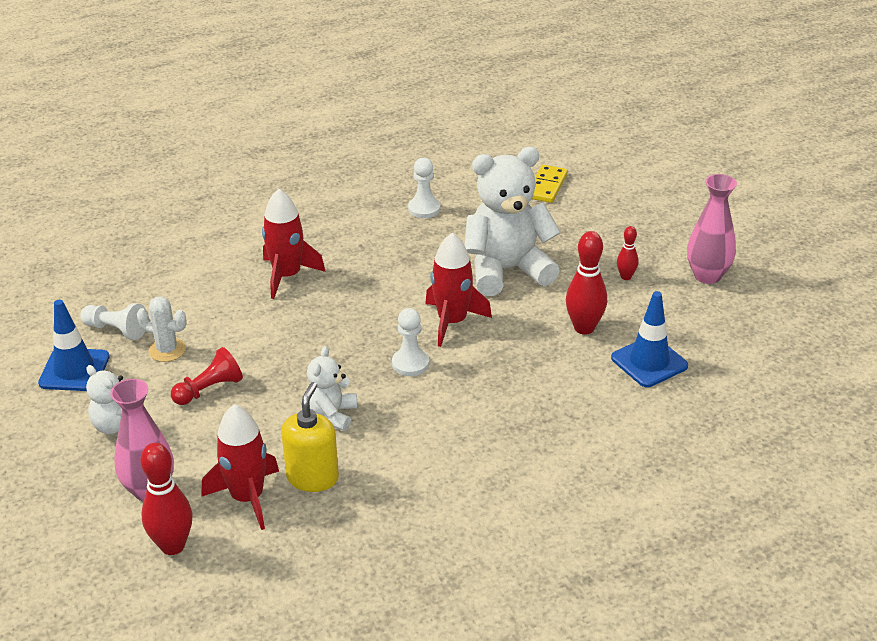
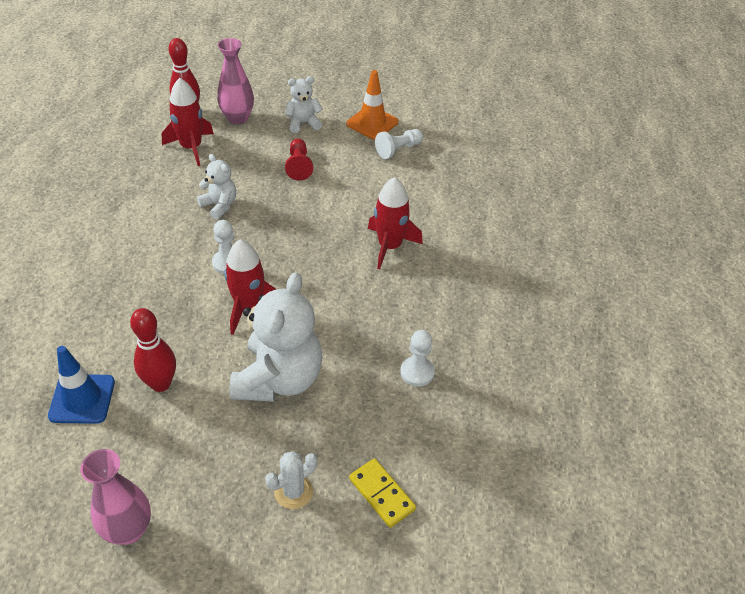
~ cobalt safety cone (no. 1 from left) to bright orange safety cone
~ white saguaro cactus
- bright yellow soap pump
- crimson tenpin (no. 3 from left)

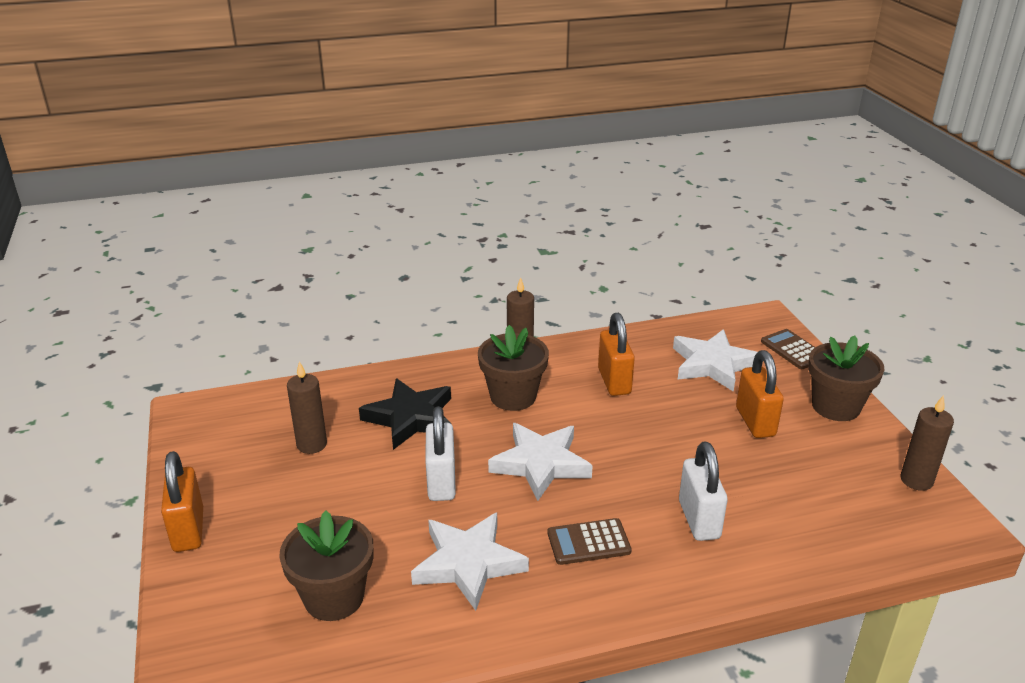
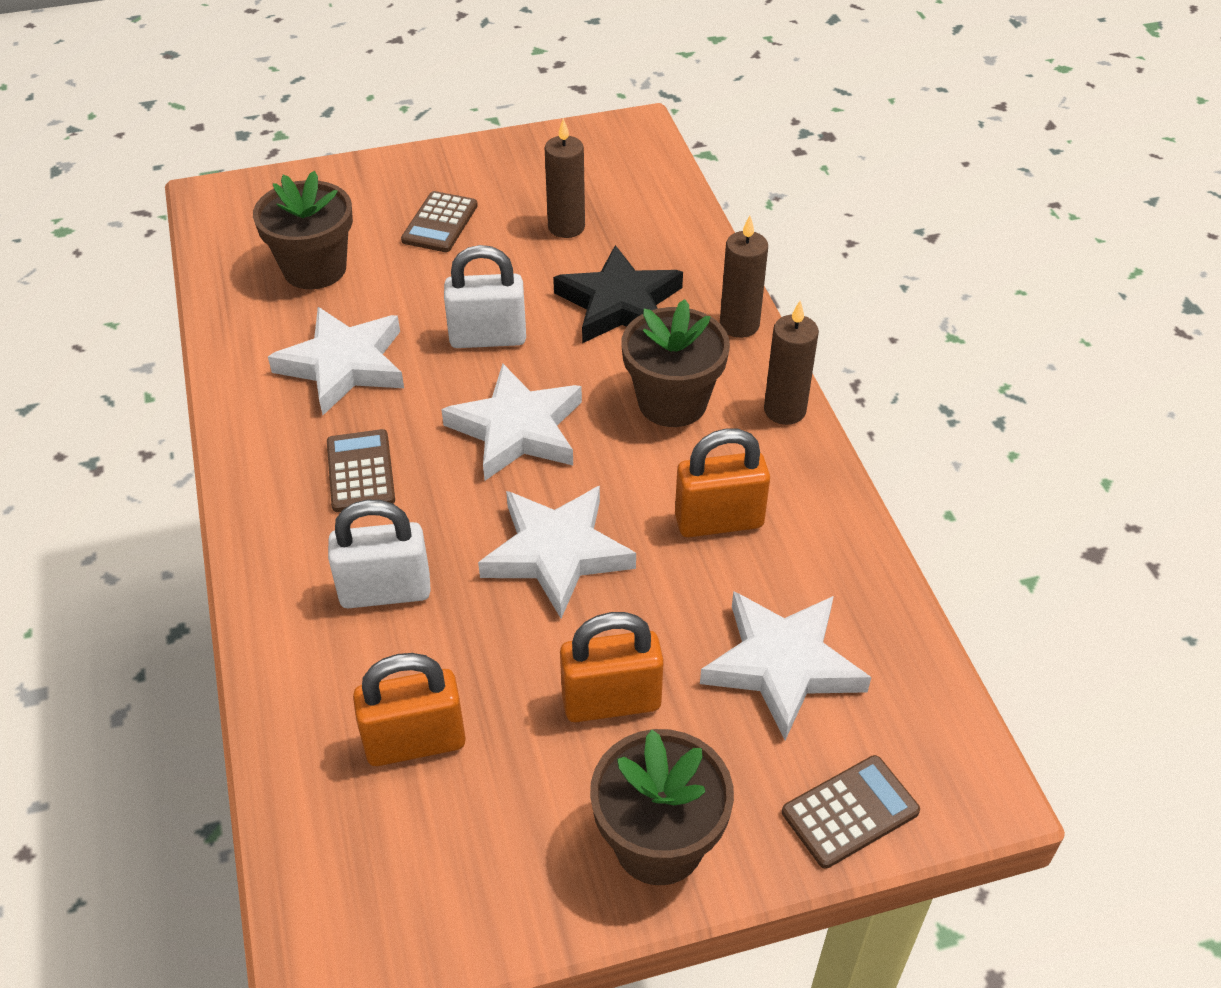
~ bright orange padlock (no. 1 from left)
~ dark brown wax candle (no. 3 from left in the first image) to dark brown wax candle (no. 2 from left)
+ dark brown adding machine (no. 2 from left)
+ white five-pointed star (no. 3 from left)

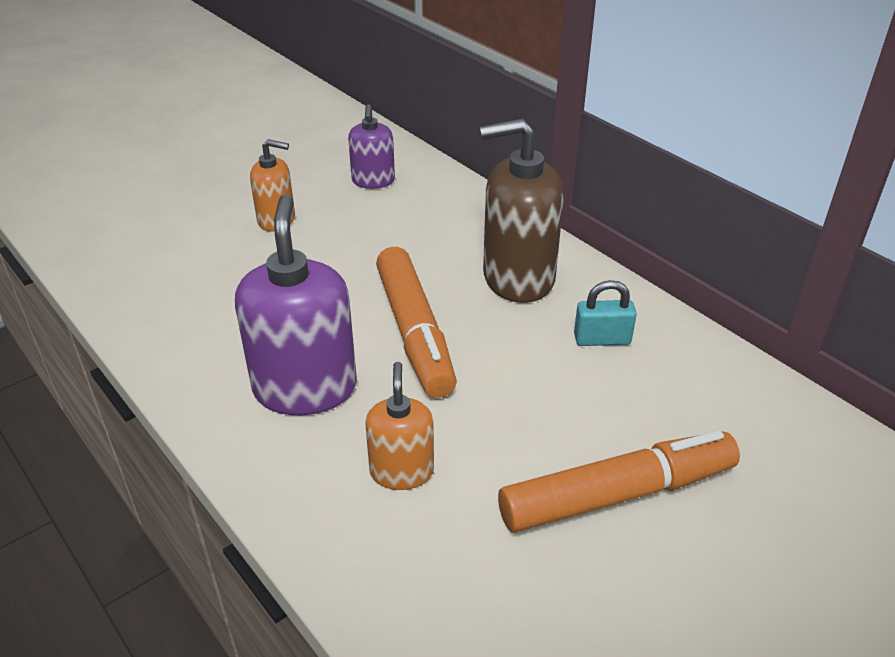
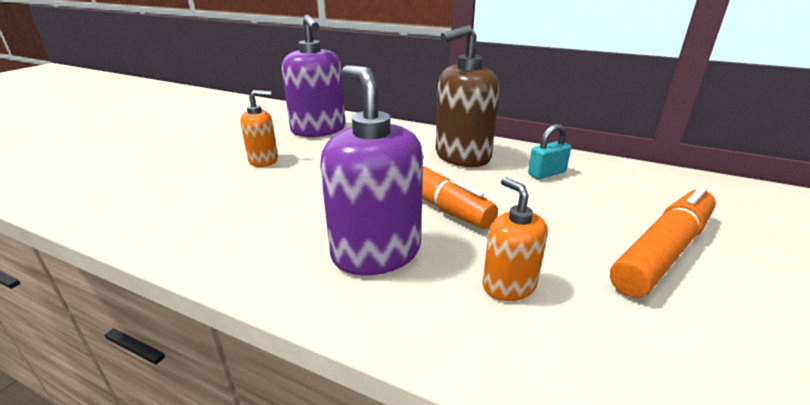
~ royal purple soap pump (no. 2 from left in the first image) x1.78

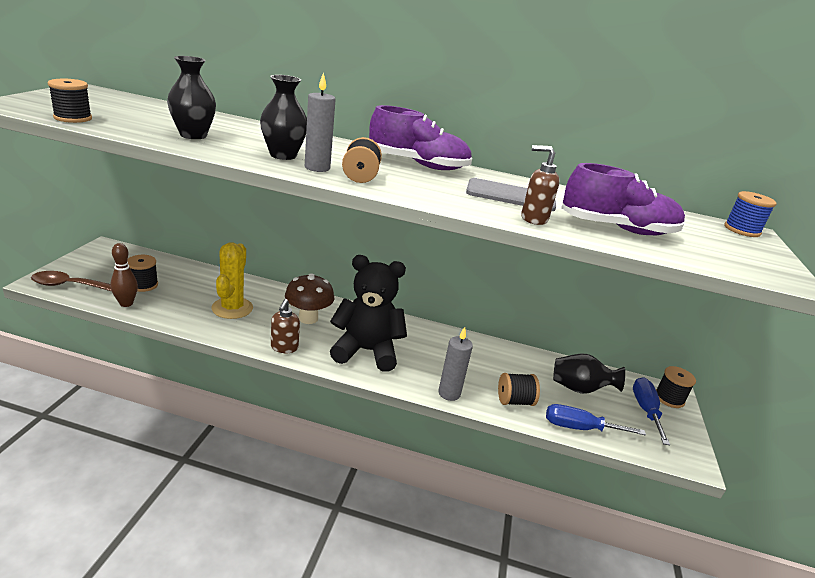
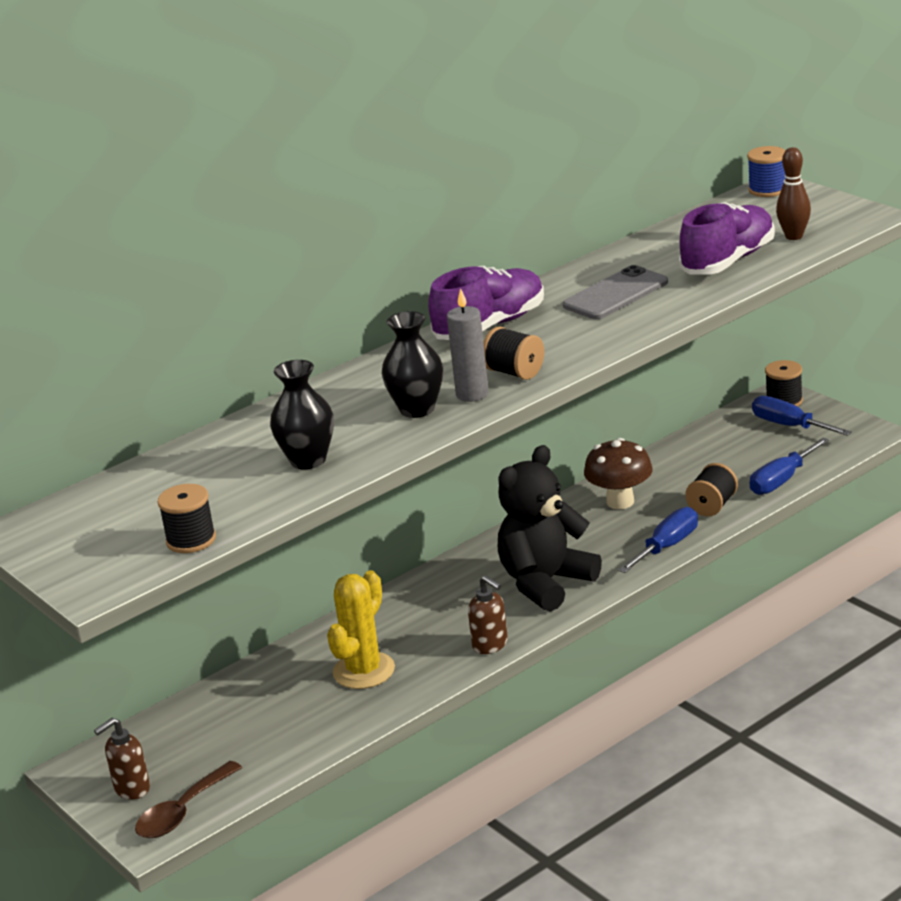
~ dark brown tenpin
- jet-black reel of thread (no. 2 from left)
~ bright yellow saguaro cactus 75 degrees clockwise
~ dark brown mushroom
~ gray wax candle (no. 2 from left) to cobalt hand screwdriver (no. 1 from left)
~ dark brown soap pump (no. 2 from left in the first image) to dark brown soap pump (no. 1 from left)
- jet-black vase (no. 3 from left)

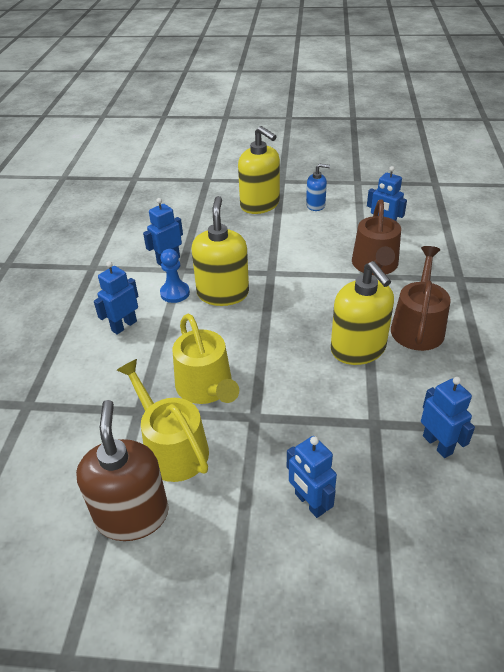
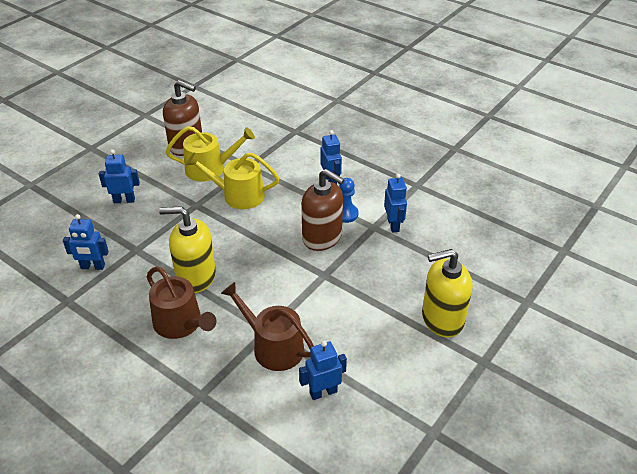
~ bright yellow soap pump (no. 1 from left) to dark brown soap pump (no. 2 from left)
- cobalt soap pump

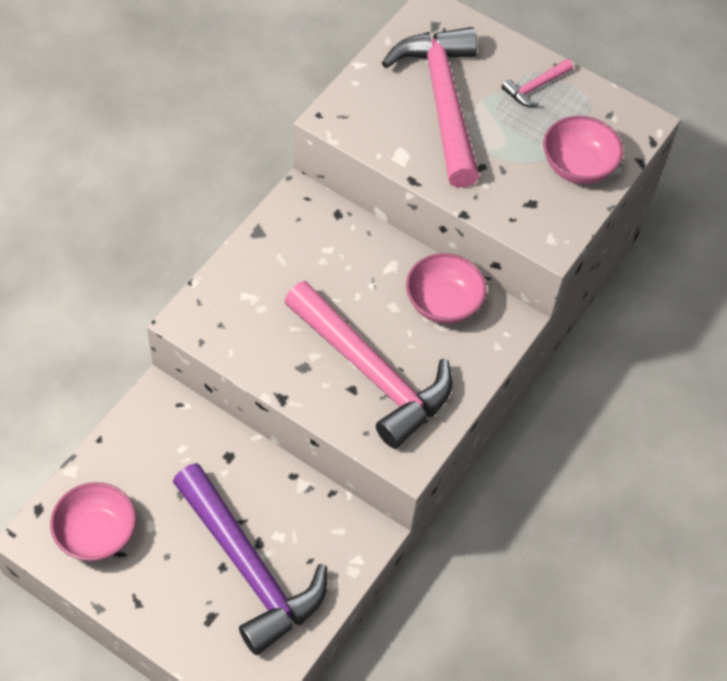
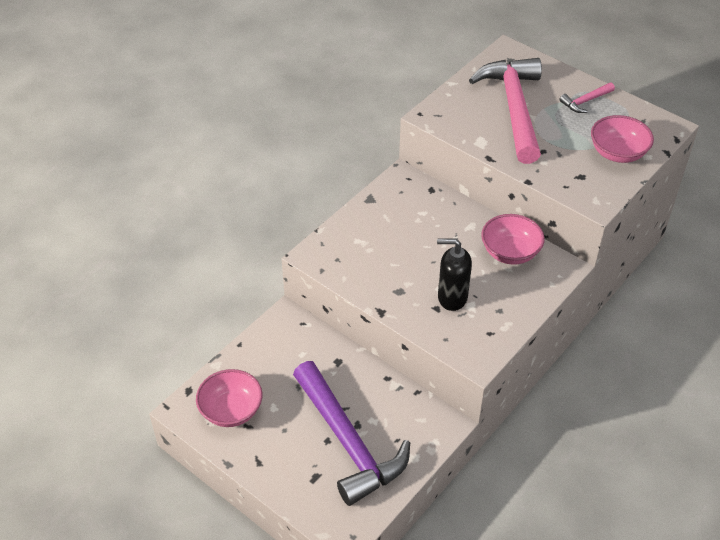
~ rosy carpenter's hammer (no. 1 from left) to jet-black soap pump

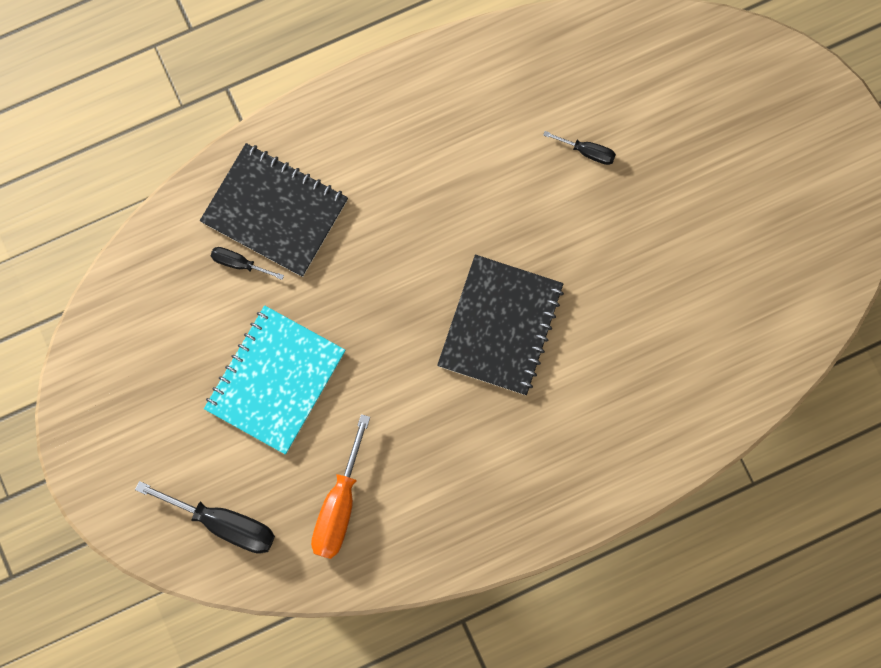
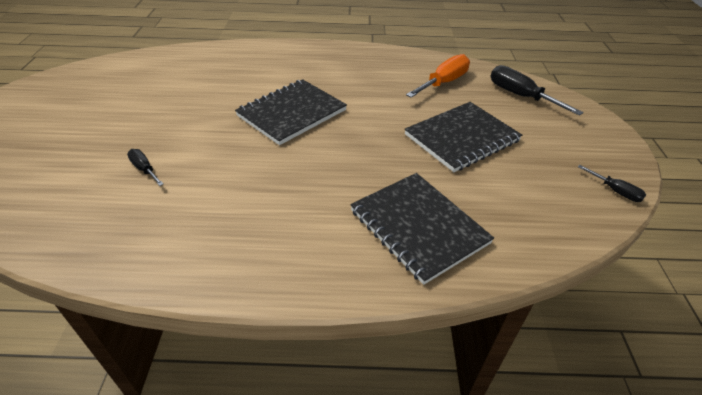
~ turquoise exercise book to jet-black exercise book (no. 3 from left)
~ jet-black hand screwdriver (no. 2 from left in the first image) to jet-black hand screwdriver (no. 3 from left)

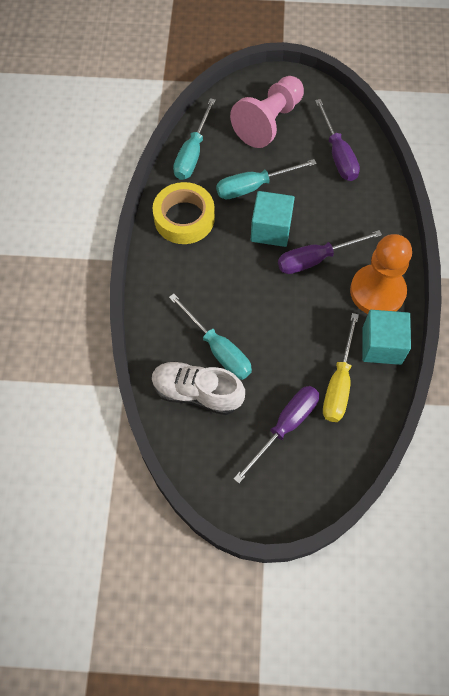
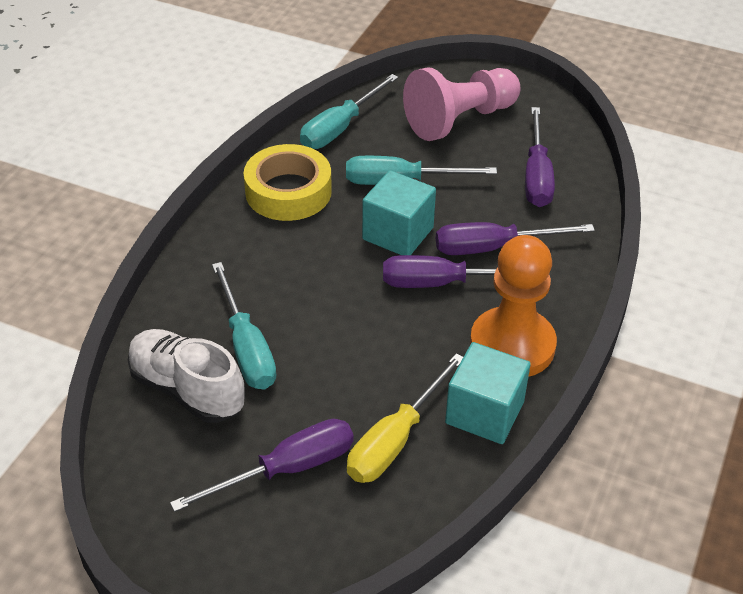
+ royal purple hand screwdriver (no. 3 from left)

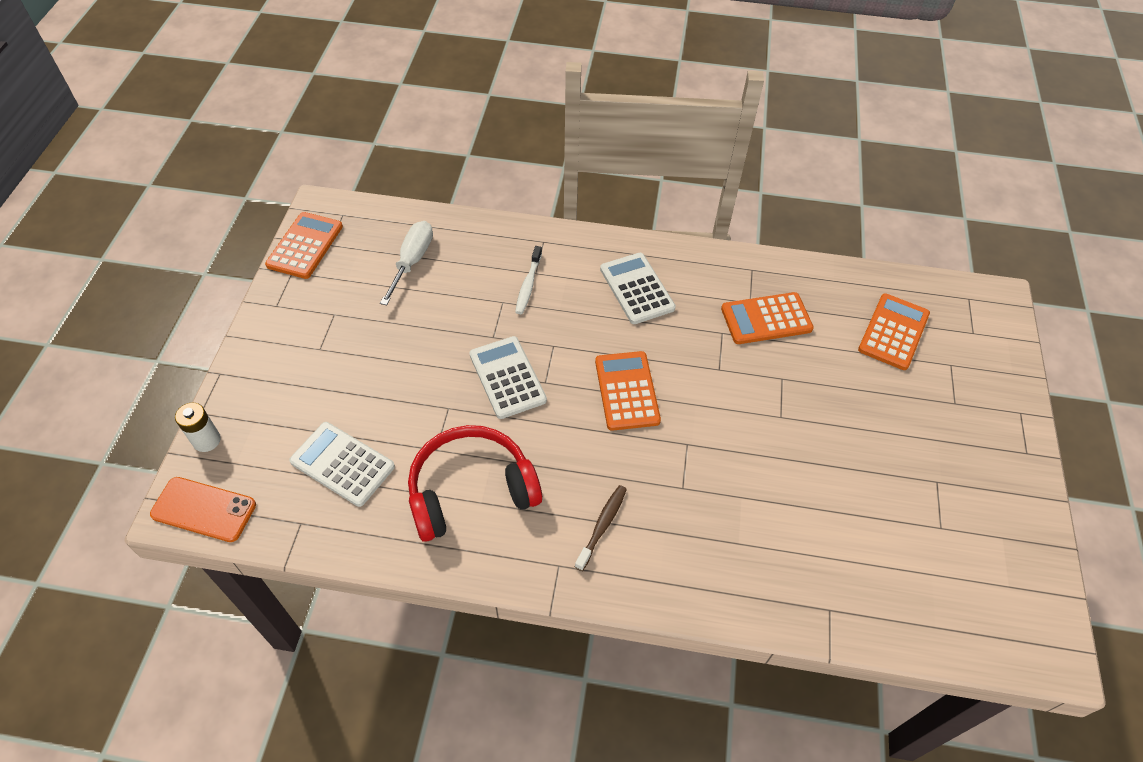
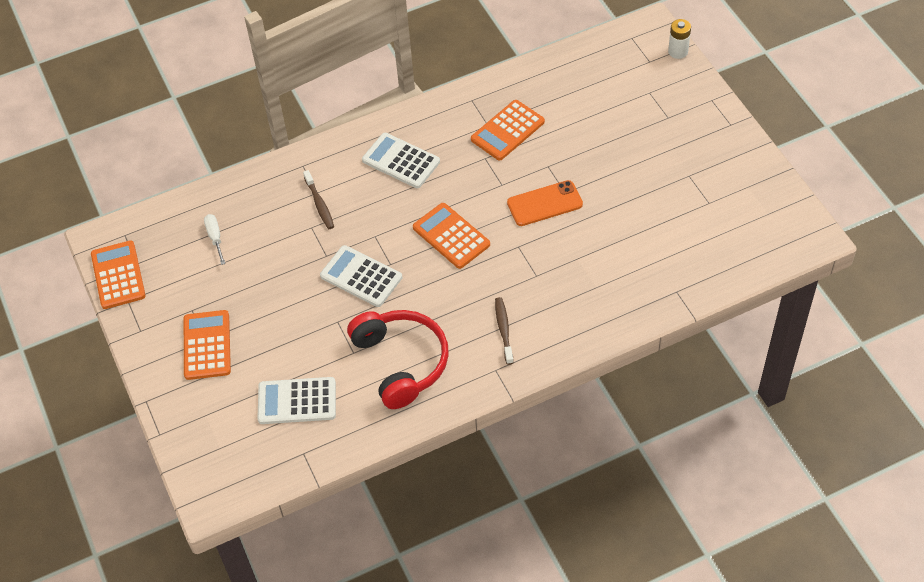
~ bright orange mobile phone
~ white AA battery
~ white hand screwdriver x0.64
~ crimson headphones 120 degrees clockwise
~ white dental brush to dark brown dental brush (no. 1 from left)
~ bright orange adding machine (no. 4 from left in the first image) to bright orange adding machine (no. 2 from left)

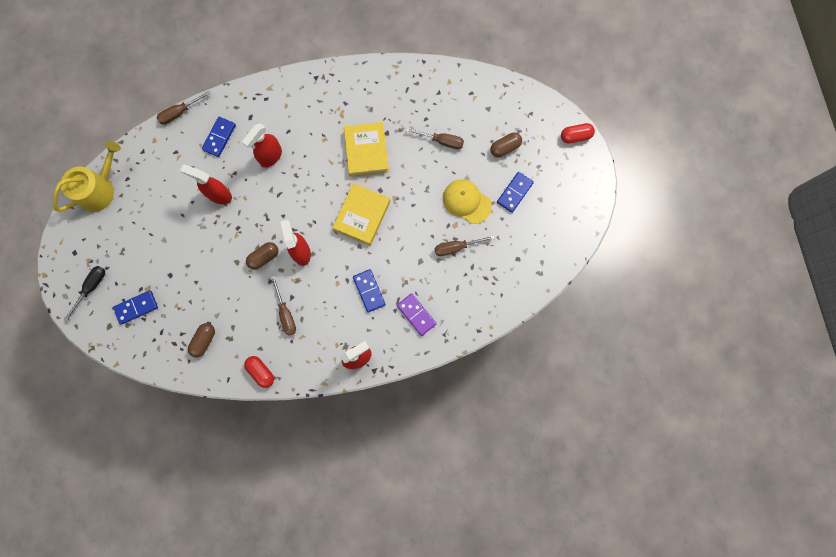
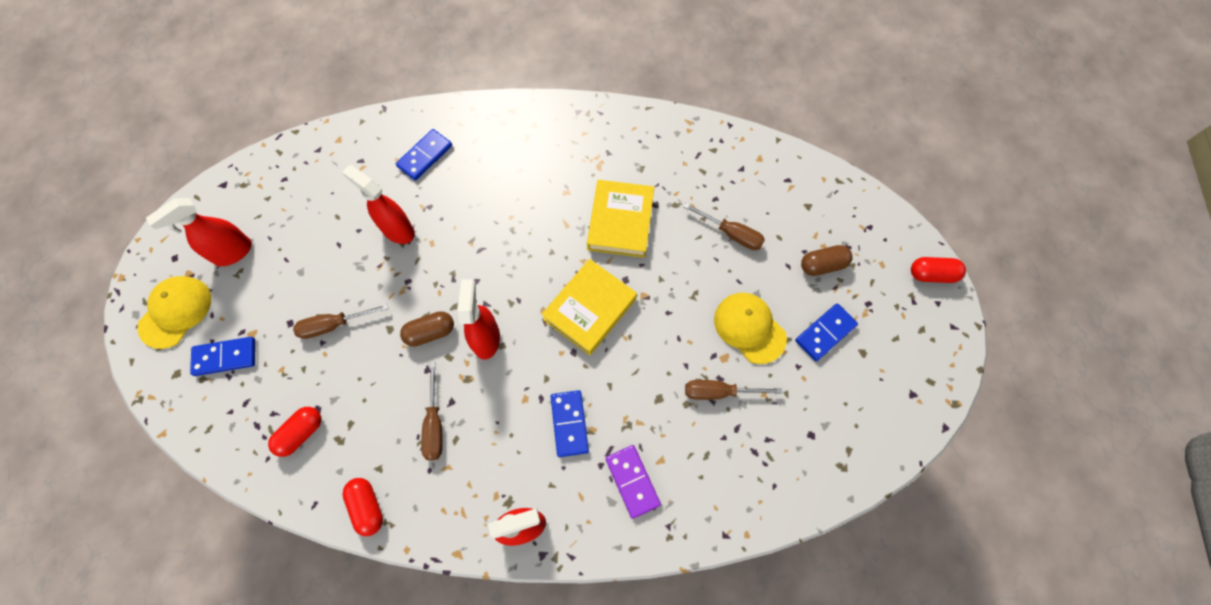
- bright yellow watering can
~ jet-black hand screwdriver to bright yellow baseball cap (no. 1 from left)
~ dark brown hand screwdriver (no. 1 from left)
~ dark brown pill (no. 1 from left) to crimson pill (no. 1 from left)
~ crimson sprayer (no. 2 from left in the first image) to crimson sprayer (no. 1 from left)

